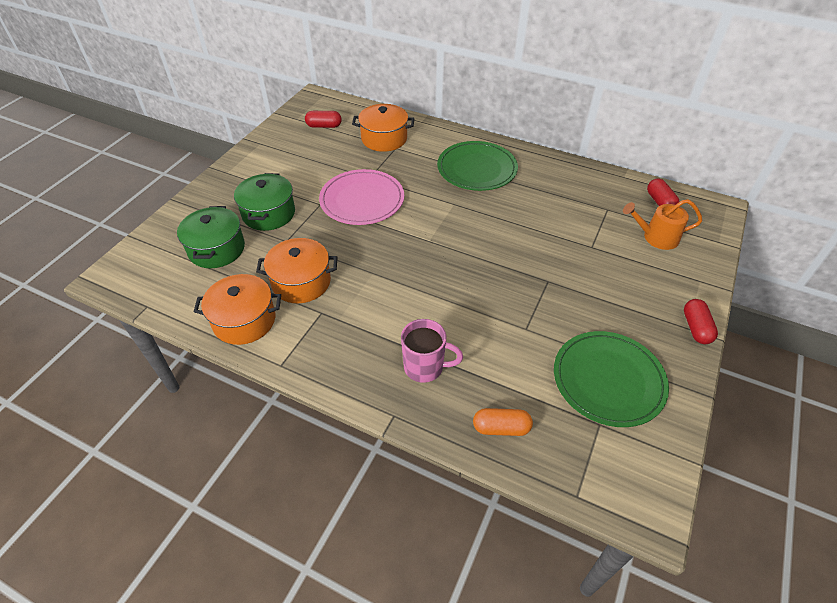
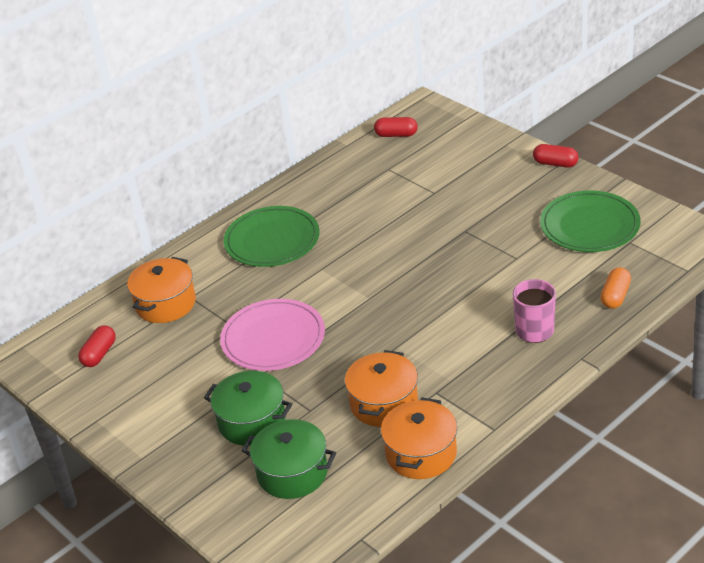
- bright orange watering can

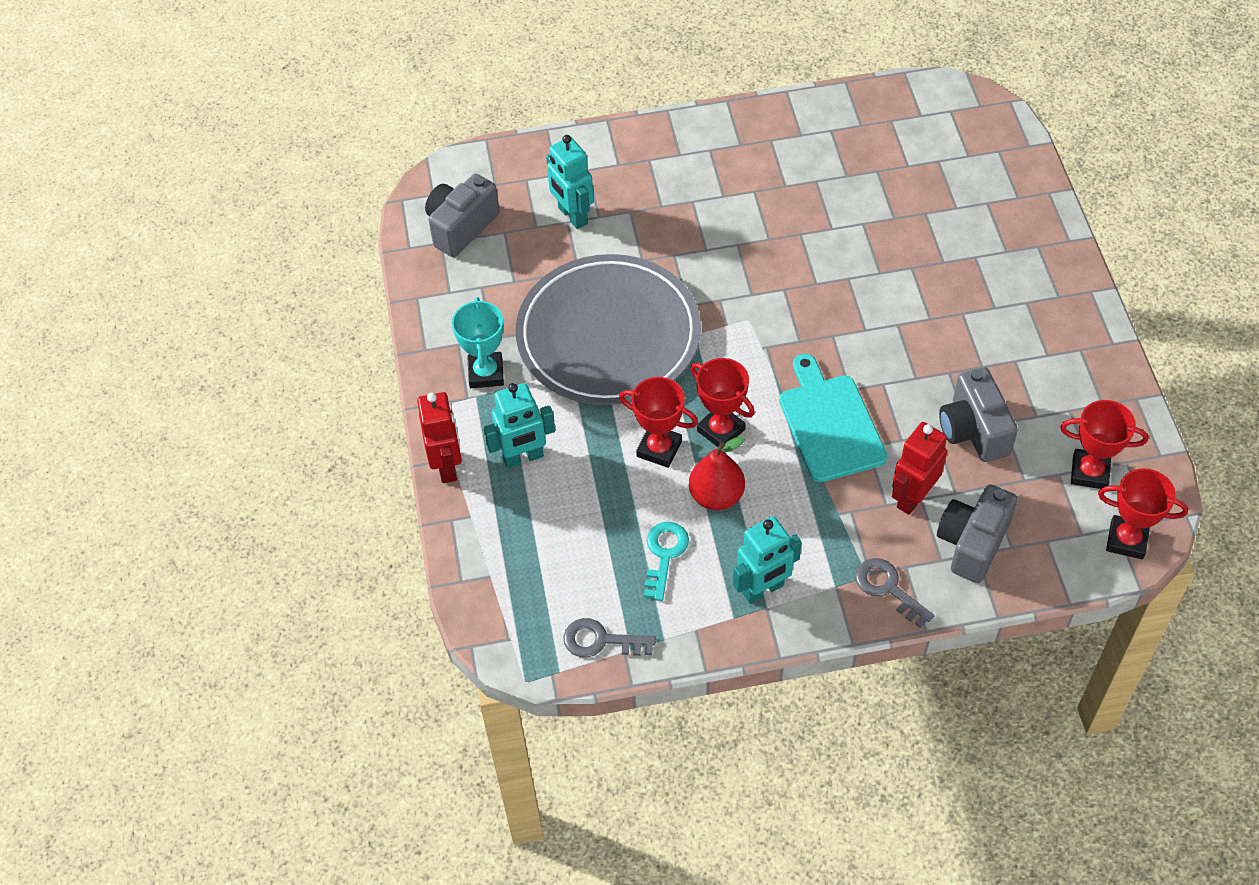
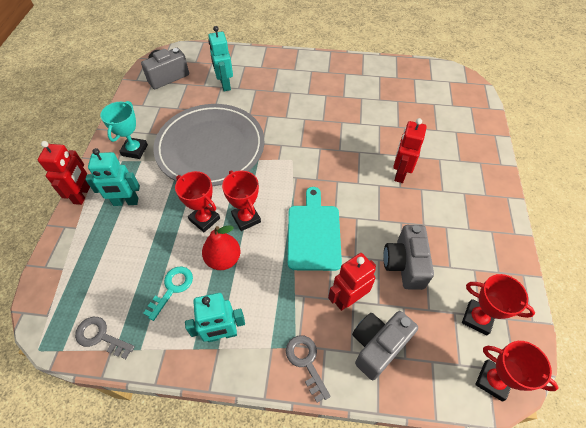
+ crimson robot figure (no. 3 from left)

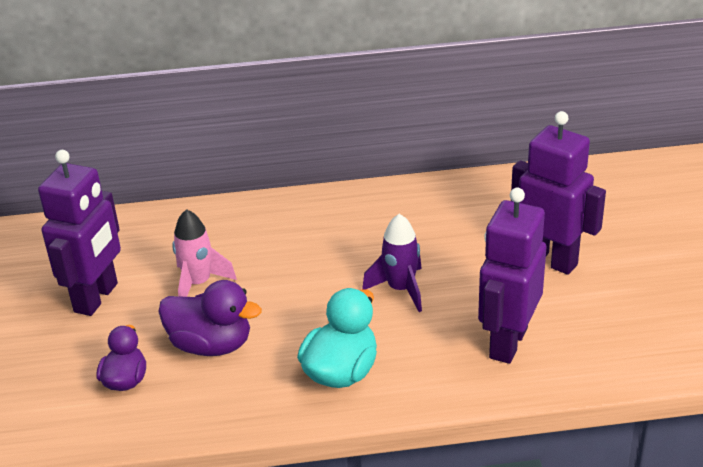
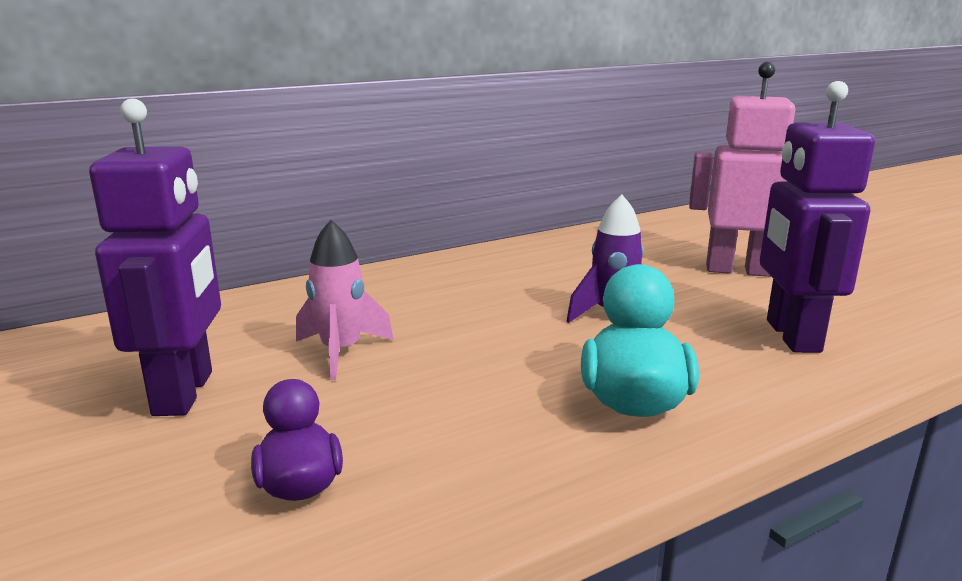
- royal purple rubber duck (no. 2 from left)
~ royal purple robot figure (no. 3 from left) to rosy robot figure

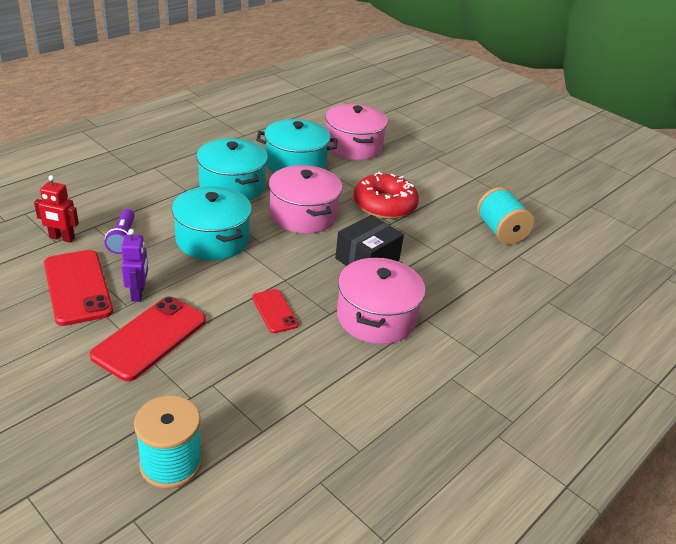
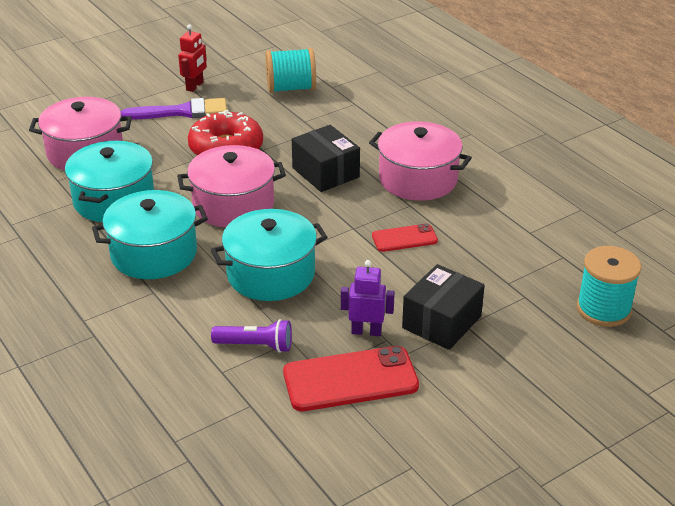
~ crimson robot figure
~ crimson mobile phone (no. 2 from left) to jet-black box (no. 2 from left)
+ royal purple paint brush

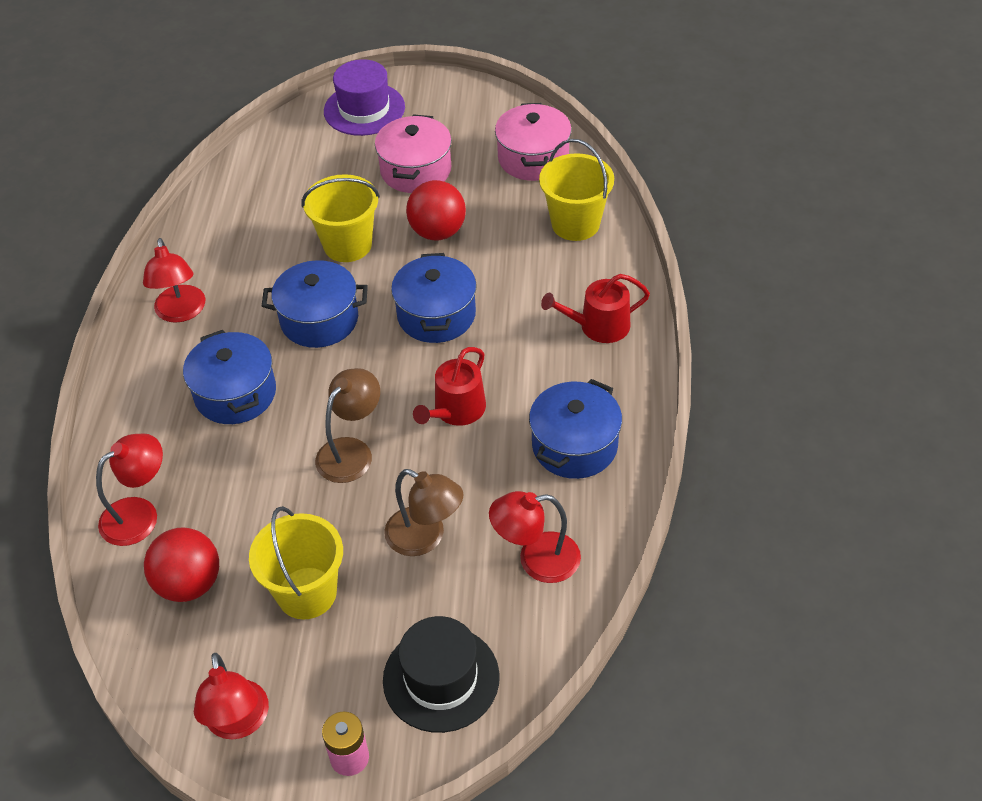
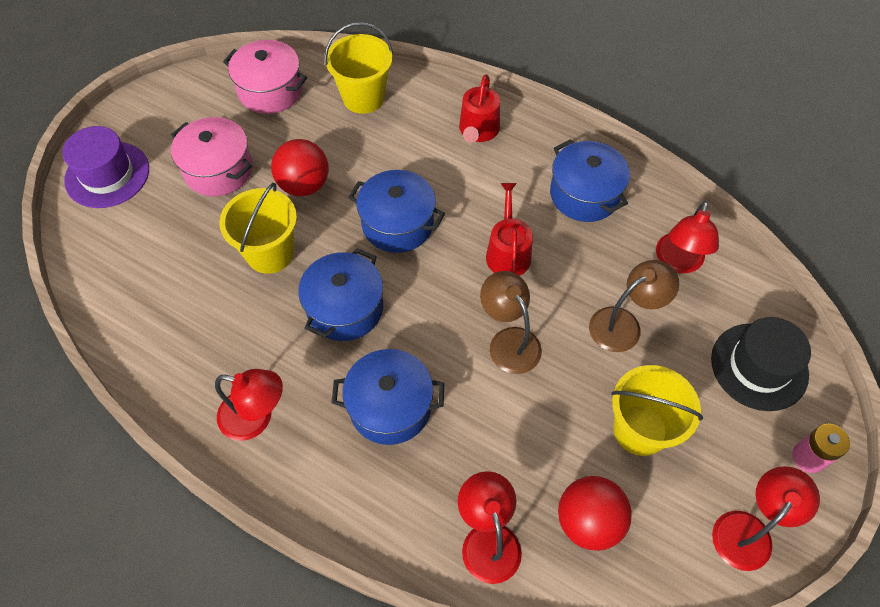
~ crimson lamp (no. 3 from left in the first image) 60 degrees counterclockwise
~ crimson watering can (no. 1 from left in the first image) 150 degrees counterclockwise

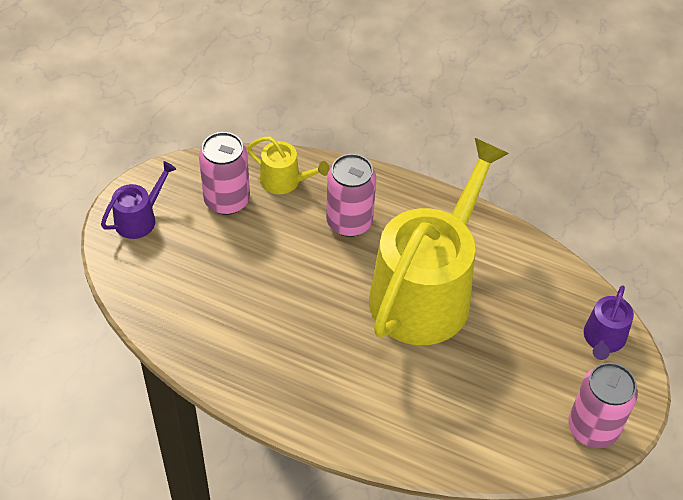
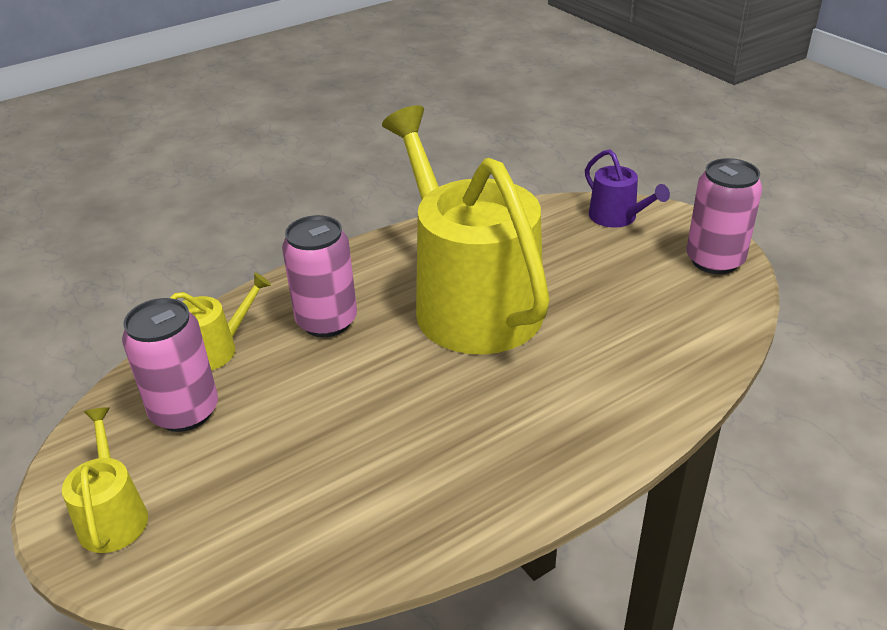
~ royal purple watering can (no. 1 from left) to bright yellow watering can (no. 1 from left)

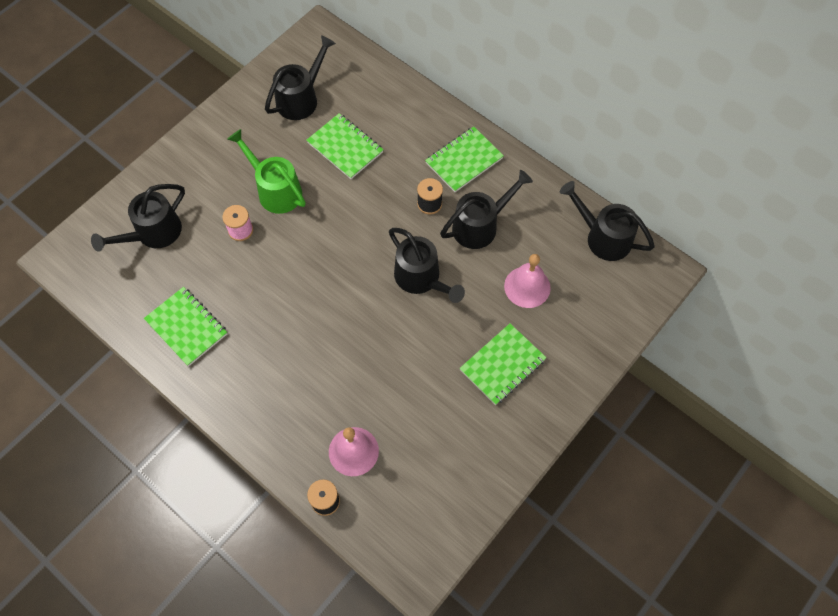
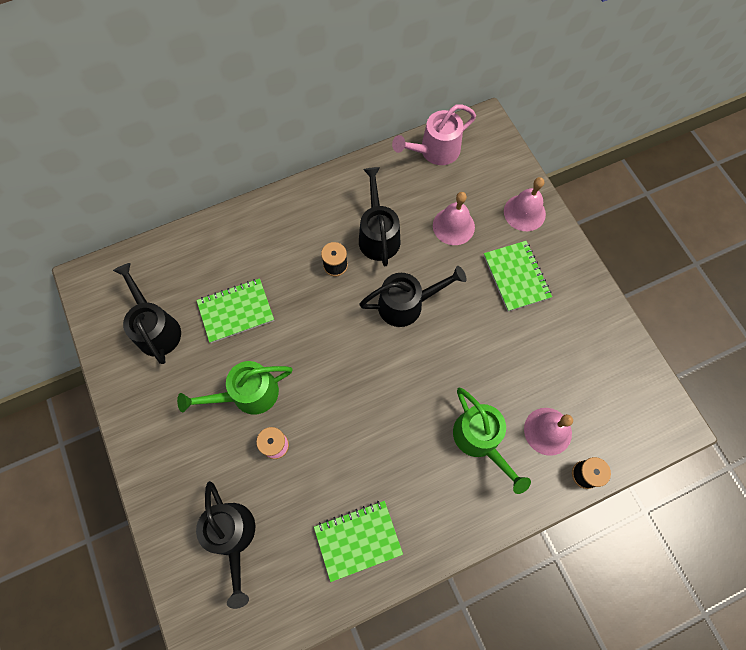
- leaf-green exercise book (no. 3 from left)
~ jet-black watering can (no. 5 from left) to rosy watering can
+ leaf-green watering can (no. 2 from left)
+ rosy hand bell (no. 2 from left)

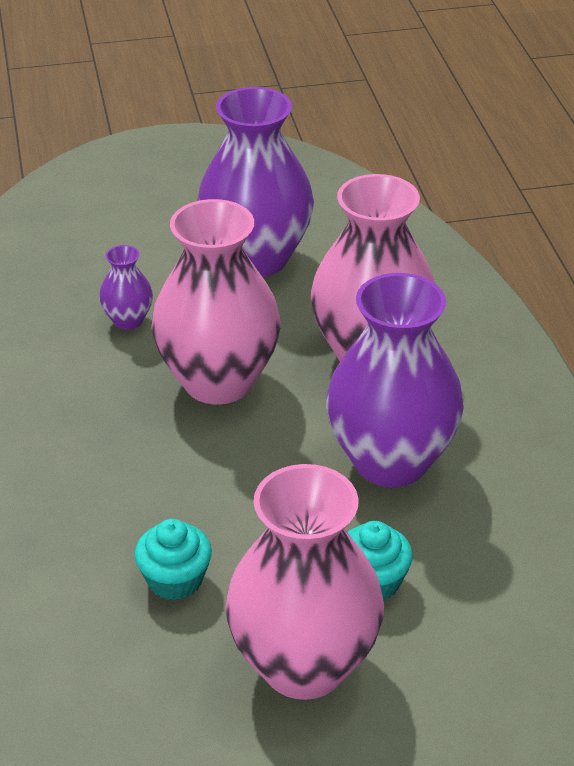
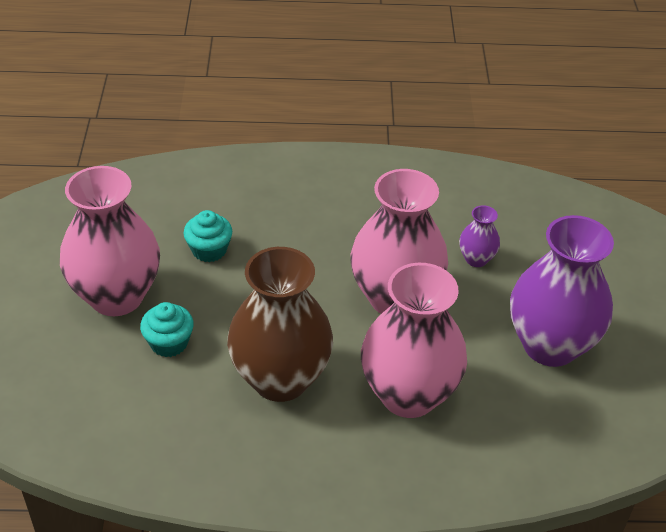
~ royal purple vase (no. 3 from left) to dark brown vase

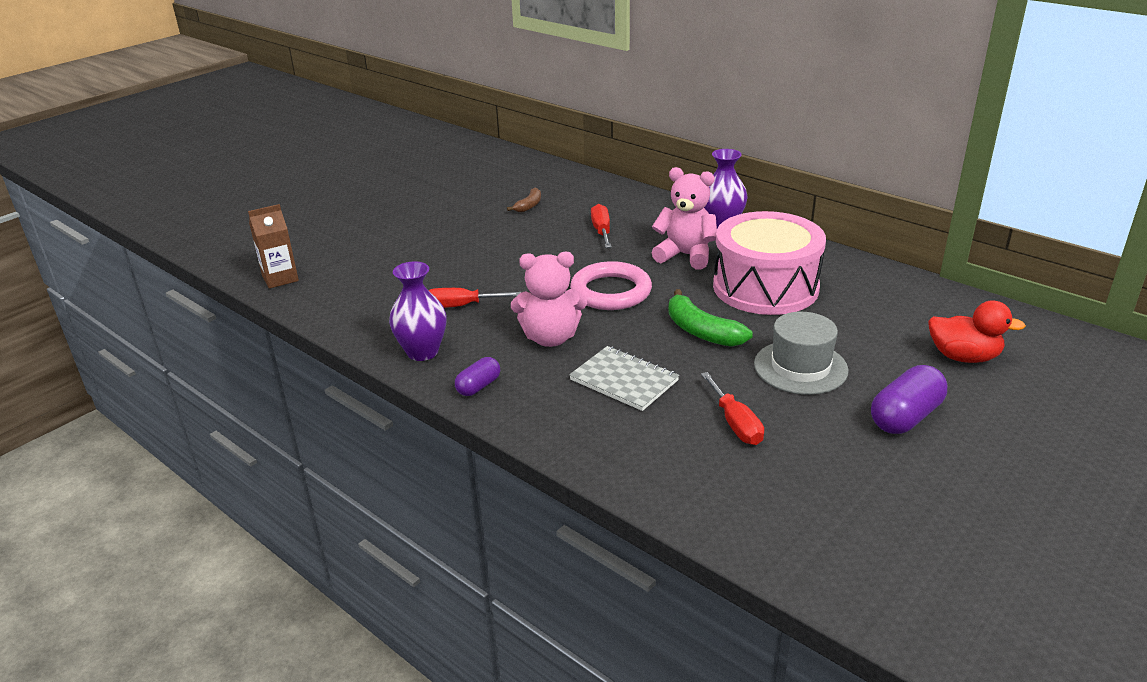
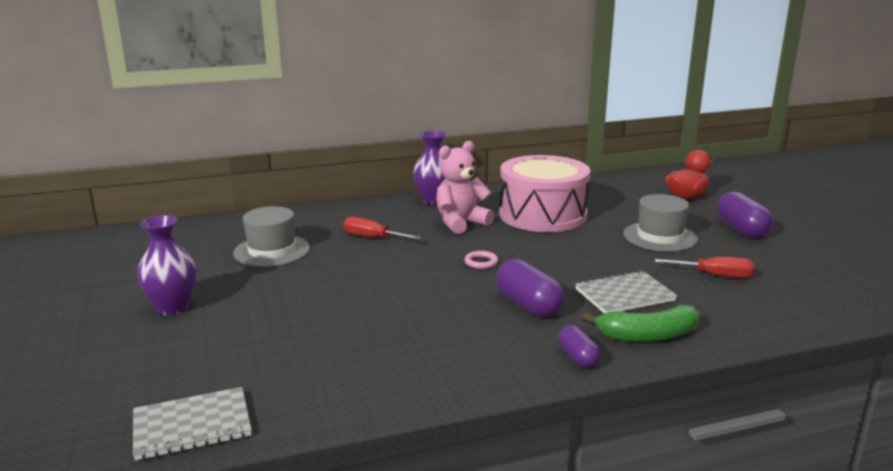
~ dark brown milk carton to gray exercise book (no. 1 from left)
~ royal purple vase (no. 1 from left)
- crimson hand screwdriver (no. 1 from left)
~ dark brown toy banana to gray top hat (no. 1 from left)
~ rosy teddy bear (no. 1 from left) to royal purple pill (no. 1 from left)
~ rosy ring x0.43
~ leaf-green toy banana

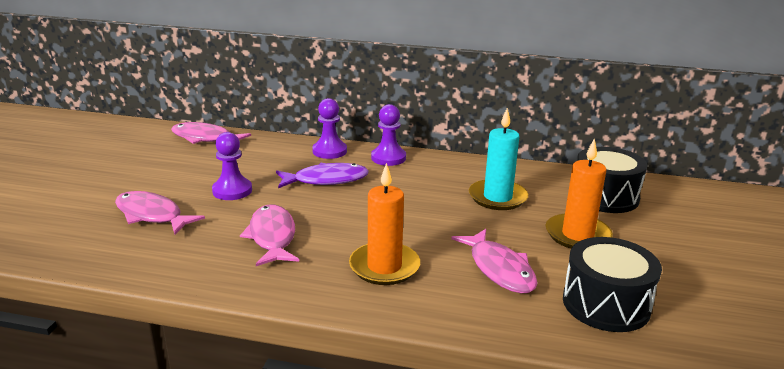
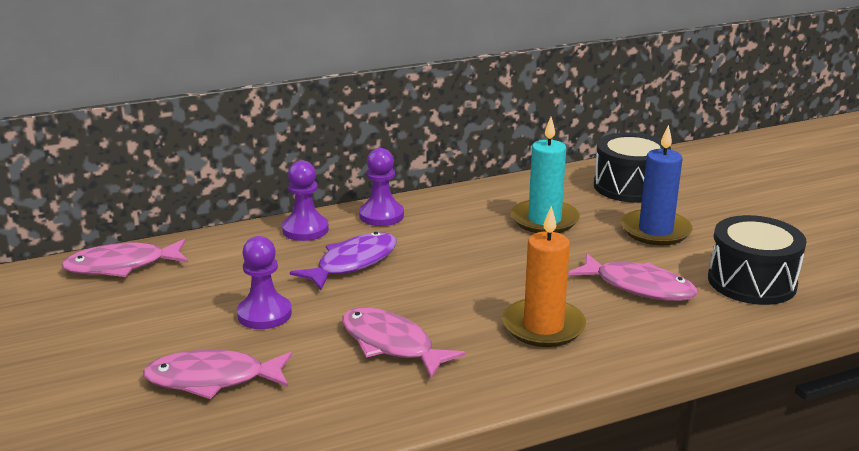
~ bright orange wax candle (no. 2 from left) to cobalt wax candle

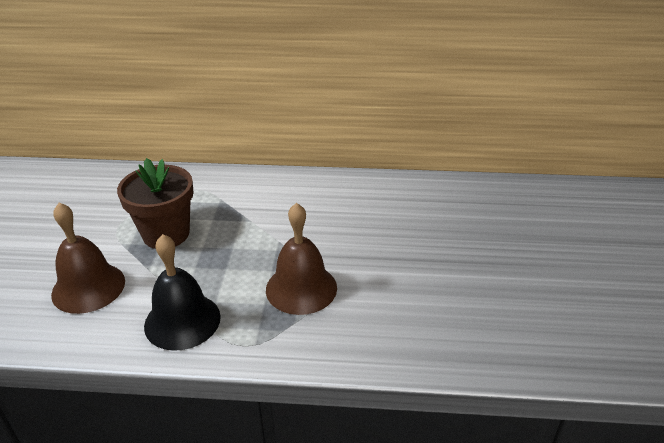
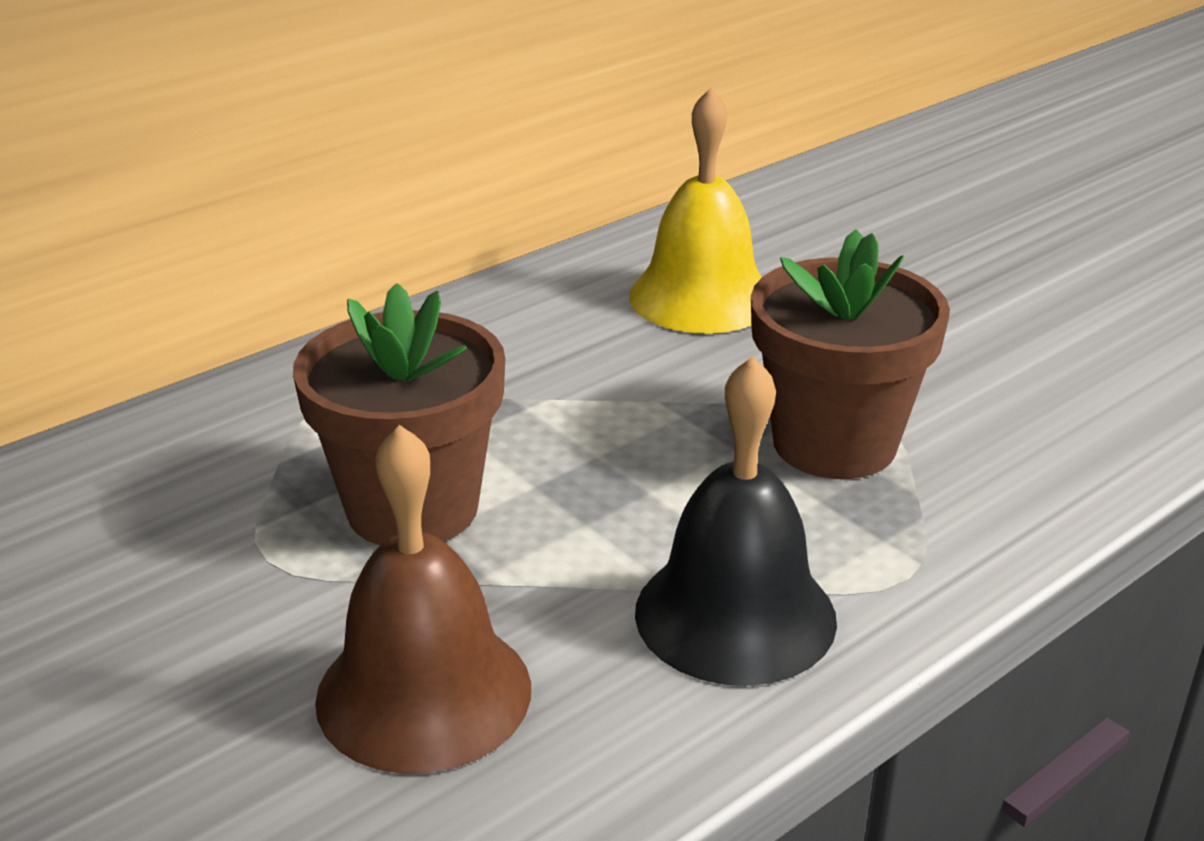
~ dark brown hand bell (no. 2 from left) to dark brown potted plant (no. 2 from left)
+ bright yellow hand bell

